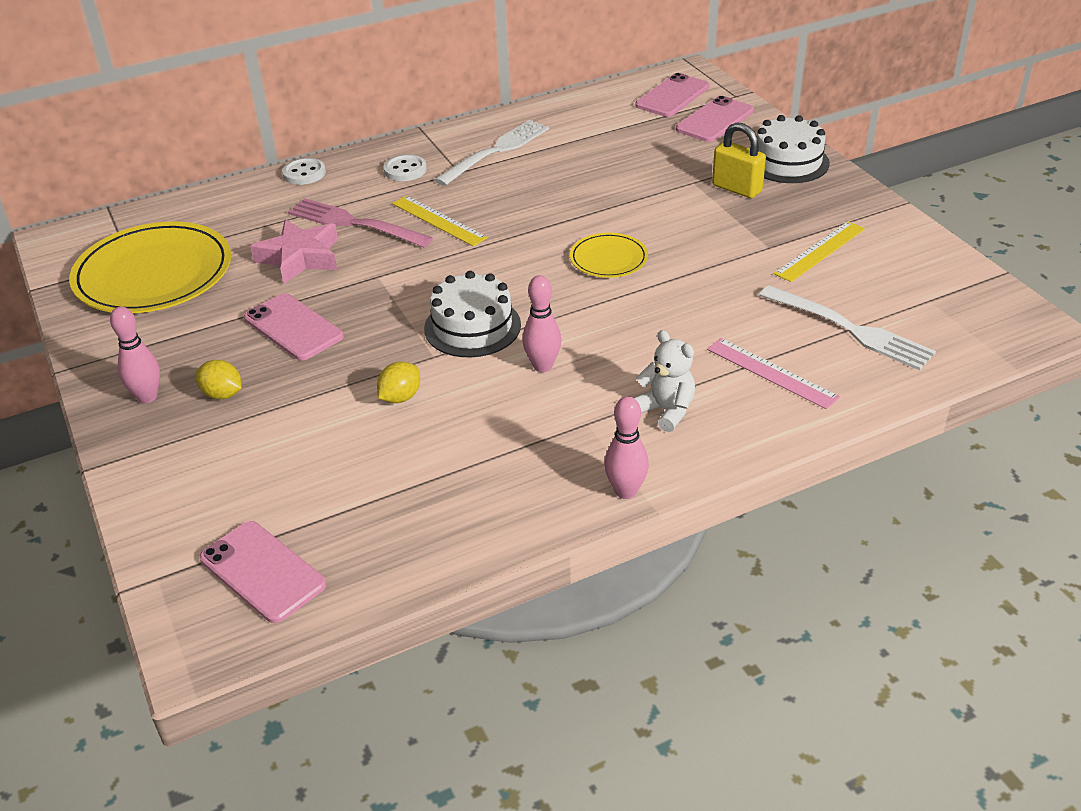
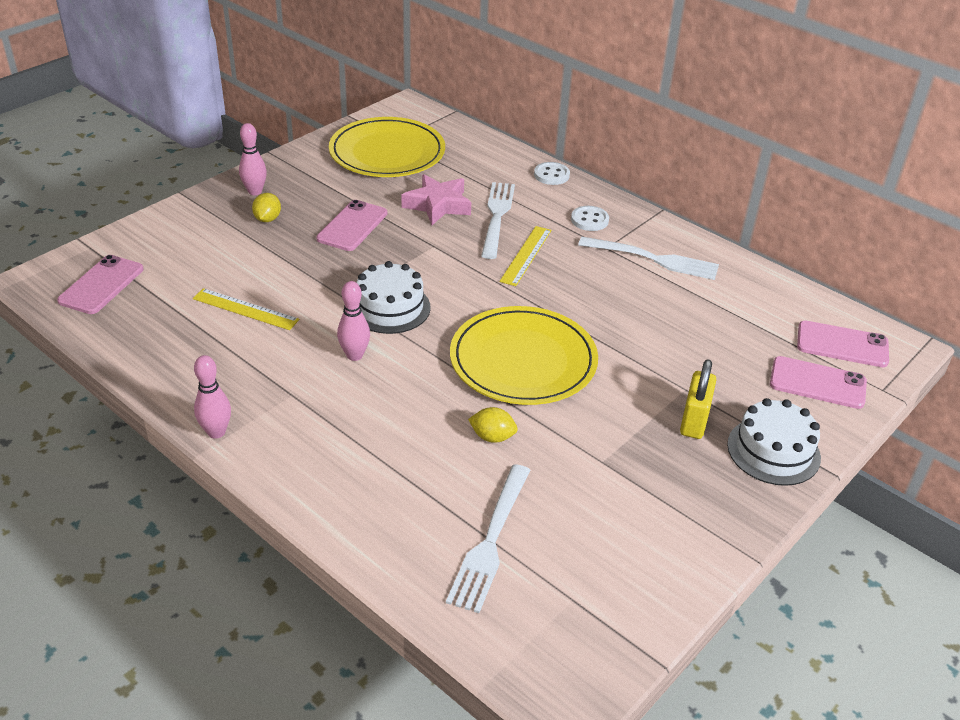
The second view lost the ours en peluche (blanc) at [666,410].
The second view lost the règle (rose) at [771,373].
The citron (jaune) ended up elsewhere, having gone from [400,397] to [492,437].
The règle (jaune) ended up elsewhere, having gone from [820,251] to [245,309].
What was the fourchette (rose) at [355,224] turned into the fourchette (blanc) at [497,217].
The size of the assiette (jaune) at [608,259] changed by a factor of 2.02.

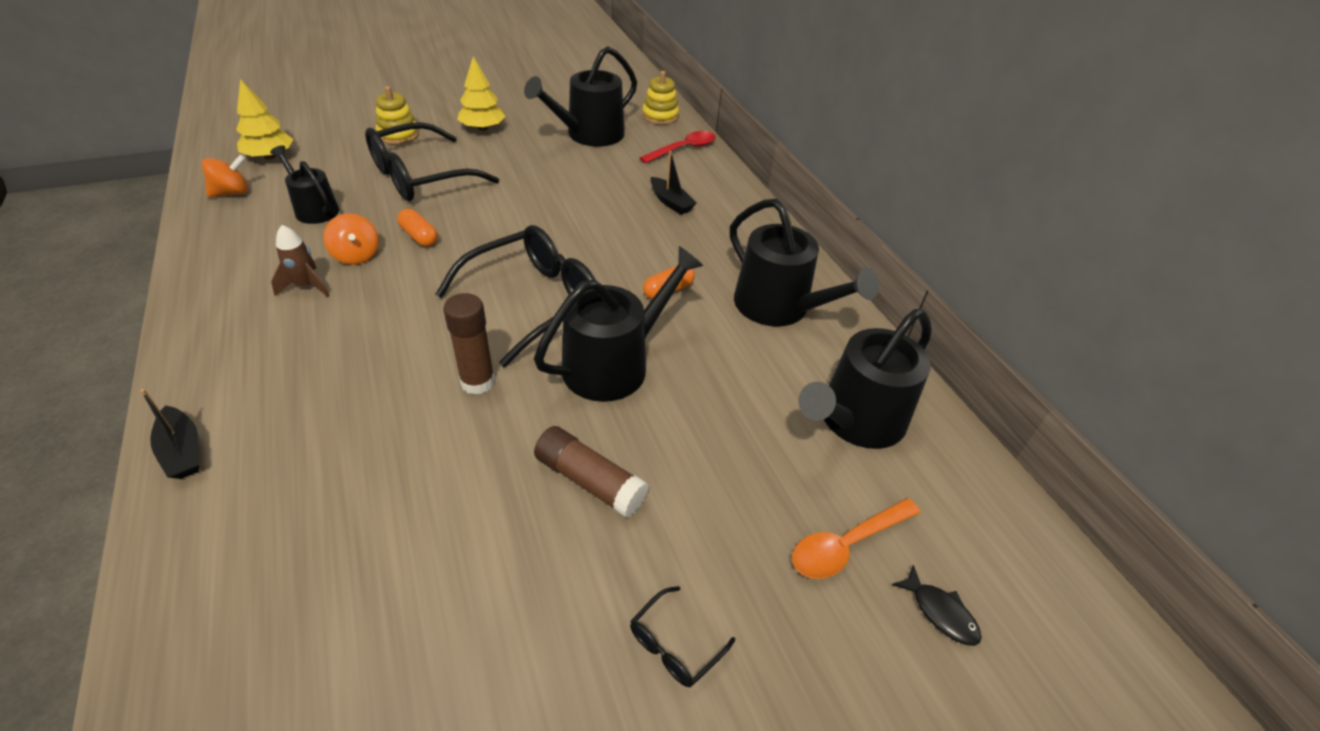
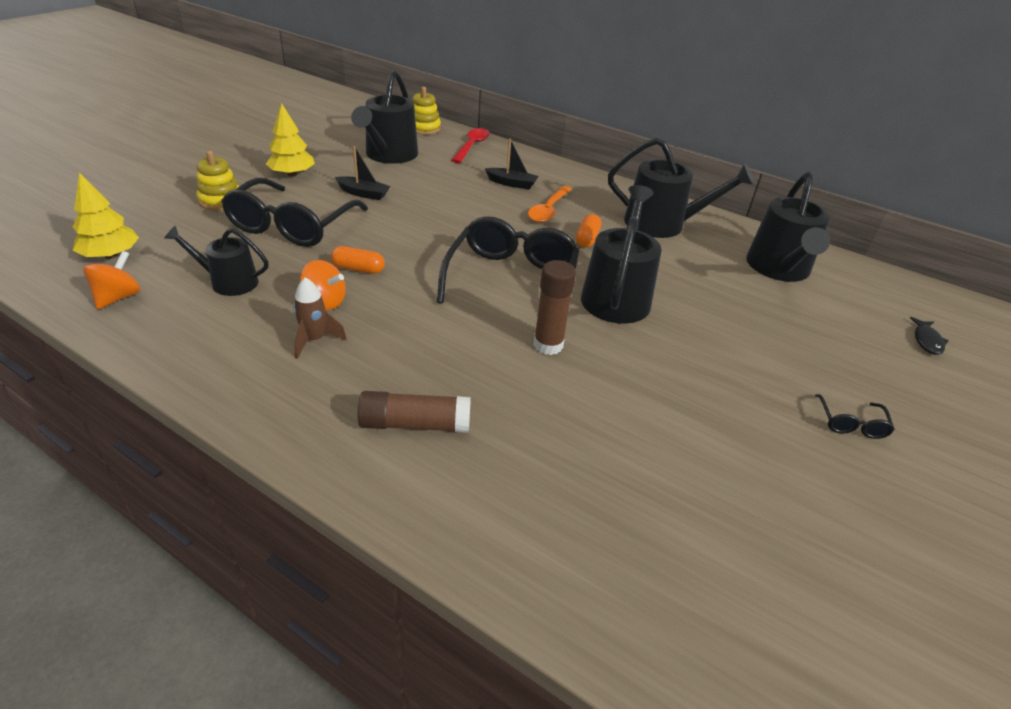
The bateau (noir) ended up elsewhere, having gone from [182,451] to [363,193].
The bâton de colle (marron) ended up elsewhere, having gone from [590,481] to [415,424].
The cuillère (orange) ended up elsewhere, having gone from [846,545] to [548,210].
The poisson (noir) at [940,612] ended up facing another way, 90 degrees clockwise from before.

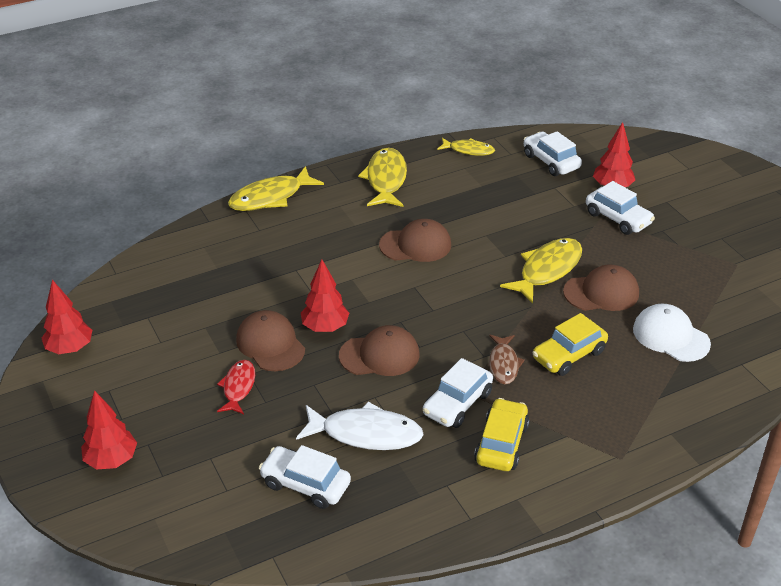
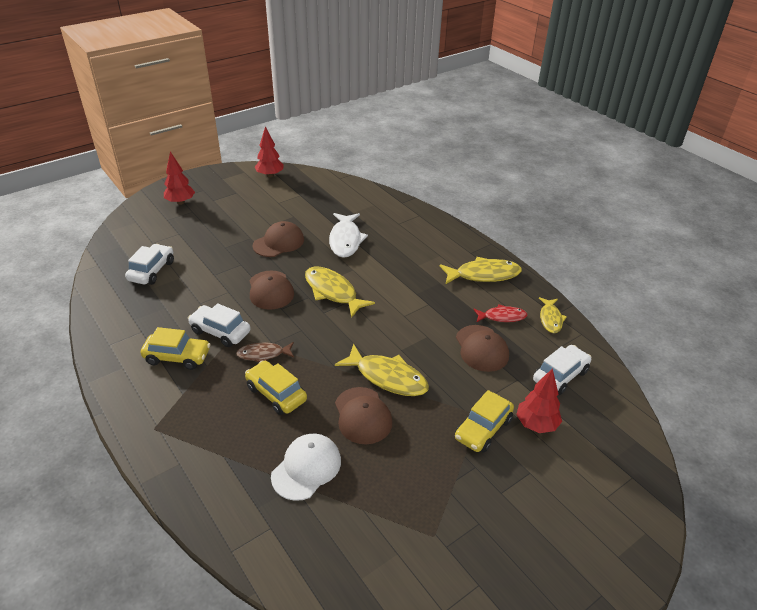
The second view lost the arbre (rouge) at [325,327].
The poisson (rouge) ended up elsewhere, having gone from [238,387] to [502,317].
The poisson (jaune) ended up elsewhere, having gone from [271,197] to [333,292].
The poisson (blanc) ended up elsewhere, having gone from [366,433] to [345,240].
The casquette (marron) ended up elsewhere, having gone from [415,245] to [481,348].
What was the voiture (blanc) at [618,218] turned into the voiture (jaune) at [483,429].

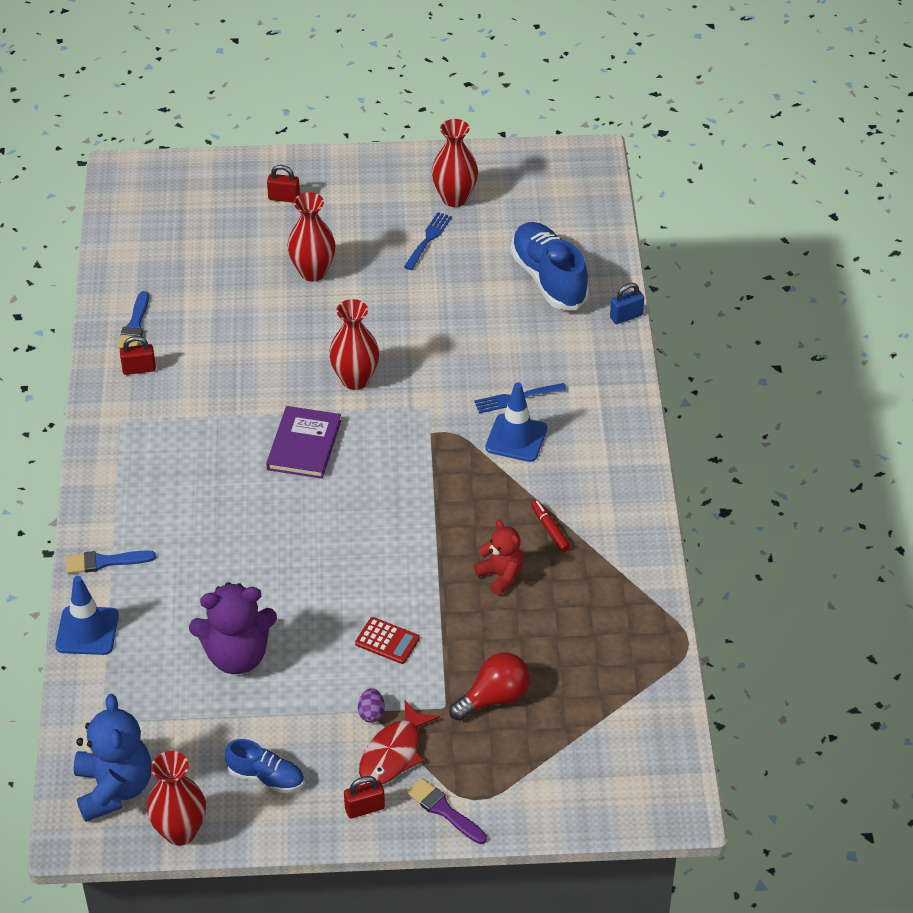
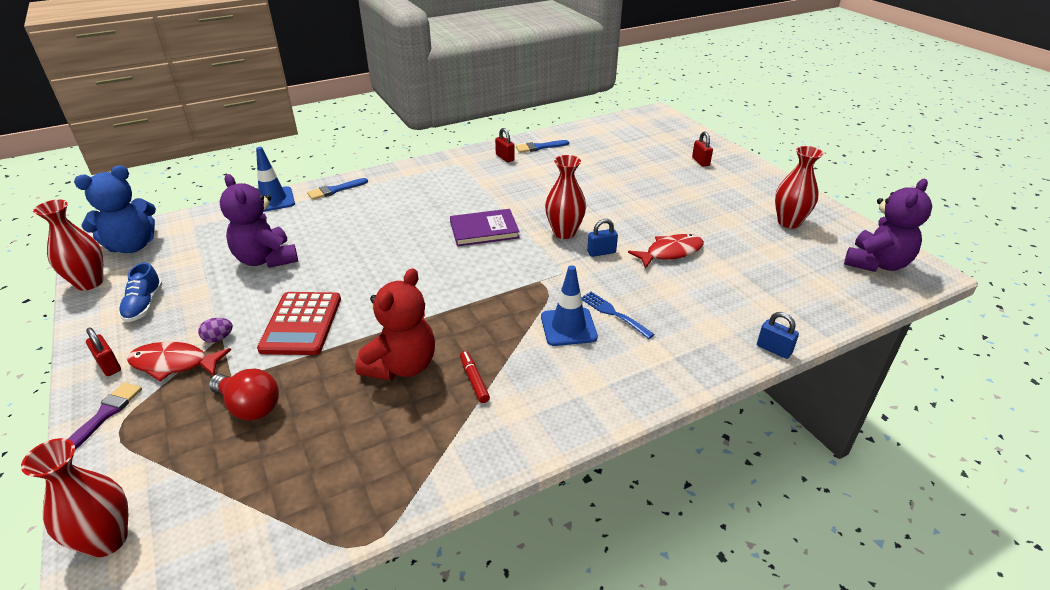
The second view lost the fourchette (bleu) at [428,239].
The second view lost the chaussure (bleu) at [548,279].
The second view gained the cadenas (bleu) at [601,252].
The second view gained the poisson (rouge) at [670,252].
The second view gained the ours en peluche (violet) at [876,263].
The vase (rouge) ended up elsewhere, having gone from [313,272] to [107,540].
The pinceau (bleu) at [105,562] ended up facing another way, 90 degrees counterclockwise from before.
The feutre (rouge) at [550,529] ended up facing another way, 60 degrees counterclockwise from before.
The size of the calculatrice (rouge) at [387,641] changed by a factor of 1.82.
The size of the ours en peluche (rouge) at [500,575] changed by a factor of 1.66.

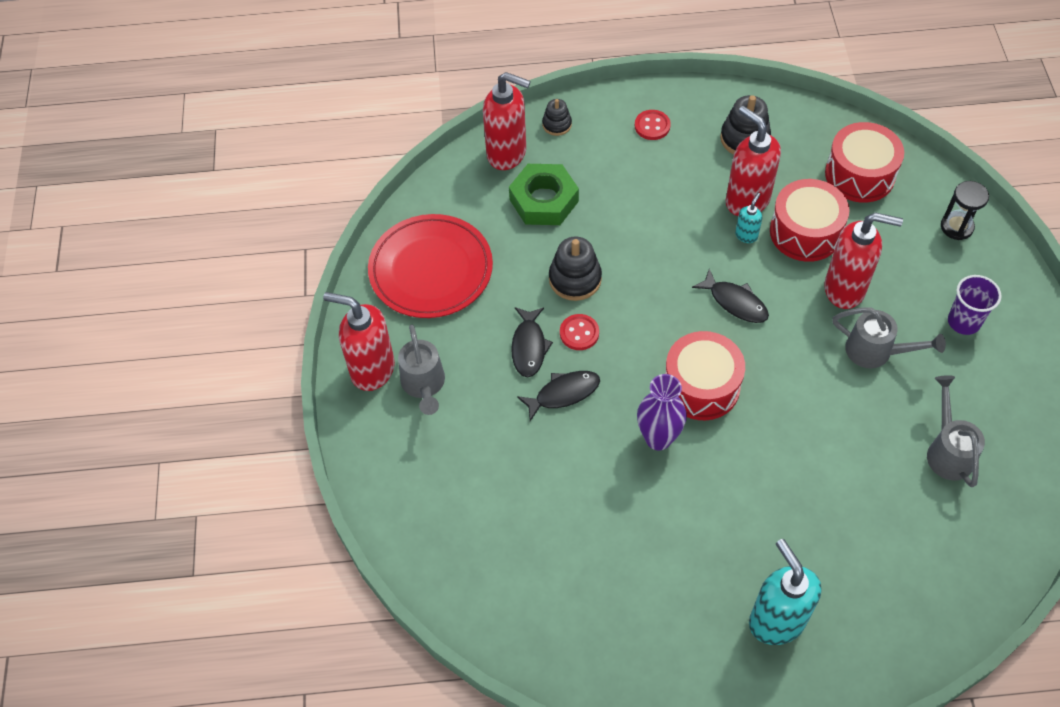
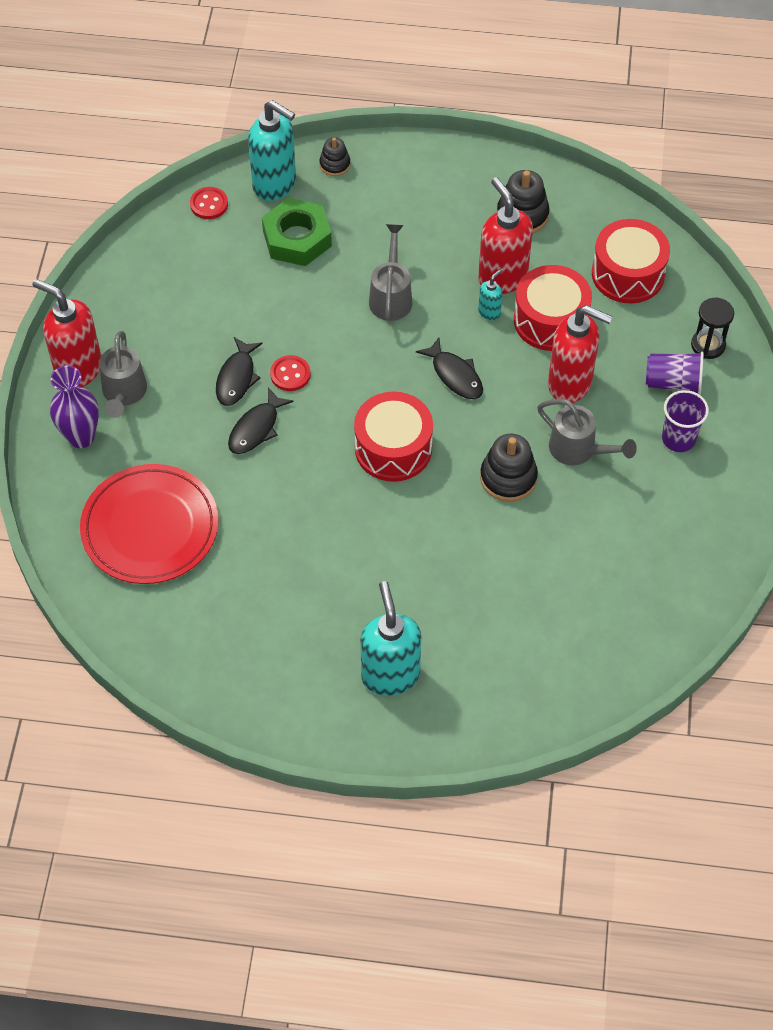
The second view gained the gobelet (violet) at [673,382].
The assiette (rouge) ended up elsewhere, having gone from [431,270] to [150,528].
The jouet à empiler (noir) ended up elsewhere, having gone from [575,279] to [508,478].
The bouton (rouge) ended up elsewhere, having gone from [652,126] to [209,204].
The vase (violet) ended up elsewhere, having gone from [658,438] to [81,437].
The arrosoir (gris) ended up elsewhere, having gone from [948,451] to [391,297].
What was the distributeur de savon (rouge) at [507,154] turned into the distributeur de savon (turquoise) at [275,185].
The poisson (noir) at [563,393] ended up facing another way, 135 degrees clockwise from before.

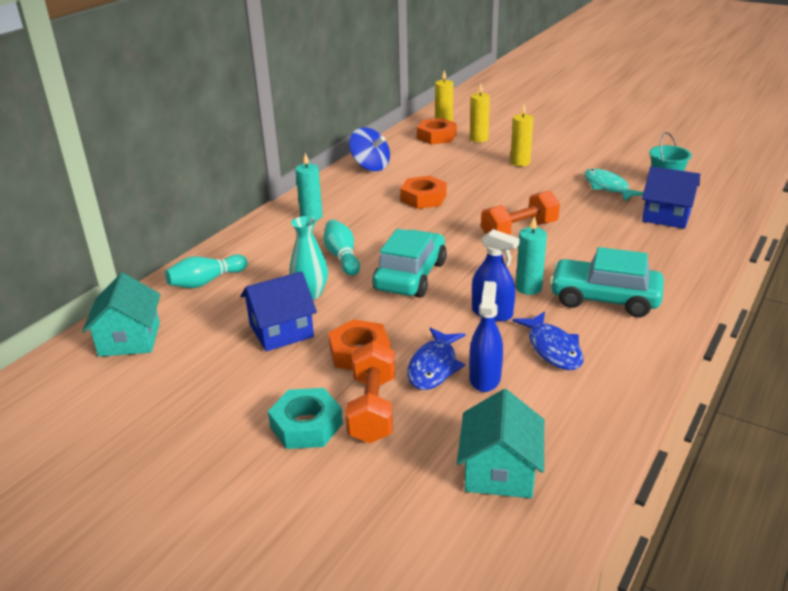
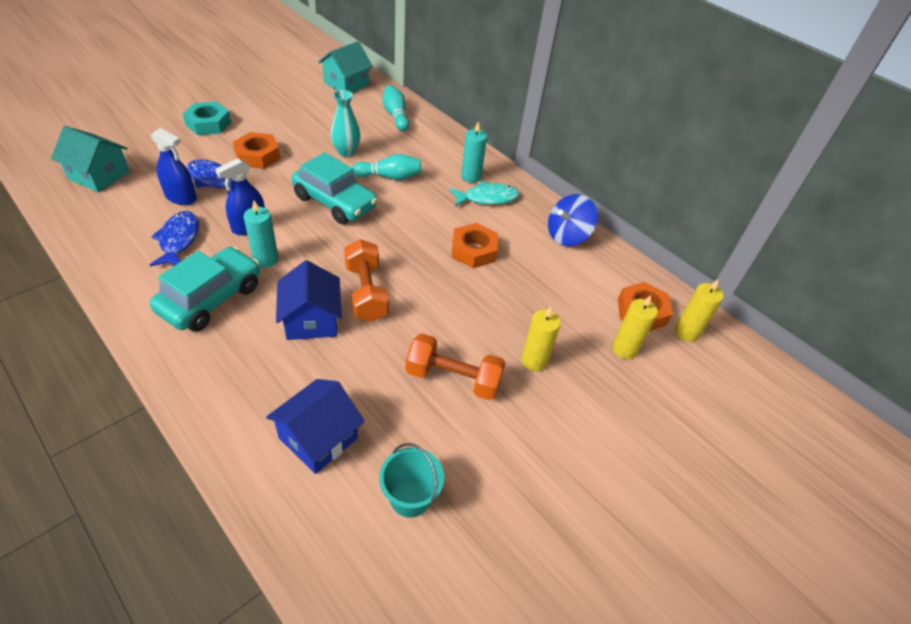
The maison (bleu) ended up elsewhere, having gone from [281,331] to [311,320].
The haltère (orange) ended up elsewhere, having gone from [372,409] to [453,378].
The poisson (turquoise) ended up elsewhere, having gone from [607,187] to [487,198].
The maison (turquoise) at [129,339] ended up facing another way, 60 degrees counterclockwise from before.
The poisson (bleu) at [552,348] ended up facing another way, 90 degrees clockwise from before.

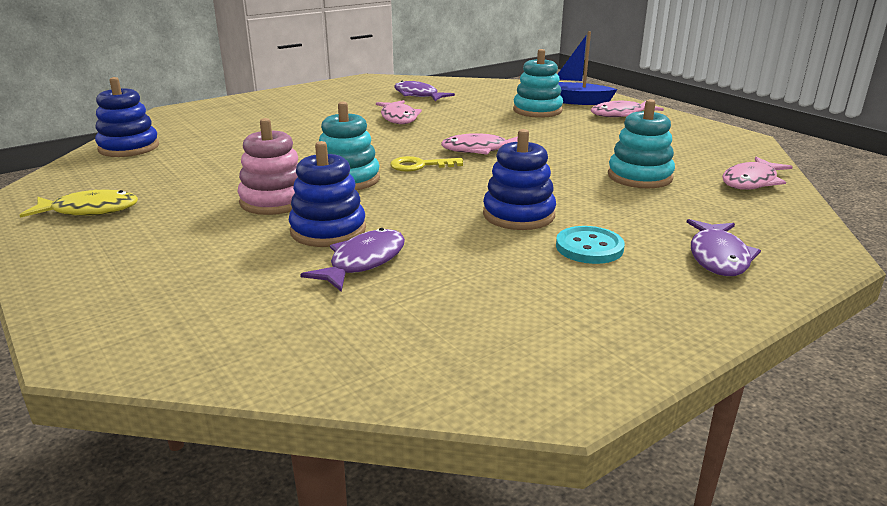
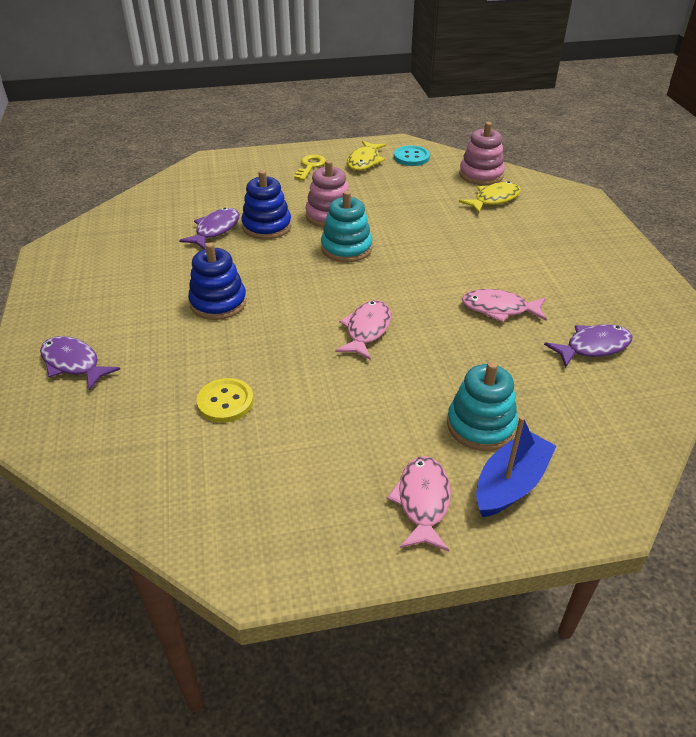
The second view lost the poisson (rose) at [751,181].
The second view gained the poisson (jaune) at [494,199].
The clé (jaune) ended up elsewhere, having gone from [420,165] to [310,166].
The bouton (turquoise) ended up elsewhere, having gone from [589,247] to [411,157].
Where the jouet à empiler (turquoise) stood at [639,177], the bouton (jaune) came to stand at [225,402].
What was the jouet à empiler (bleu) at [129,147] turned into the jouet à empiler (rose) at [481,175].
The poisson (violet) at [363,262] ended up facing another way, 120 degrees counterclockwise from before.

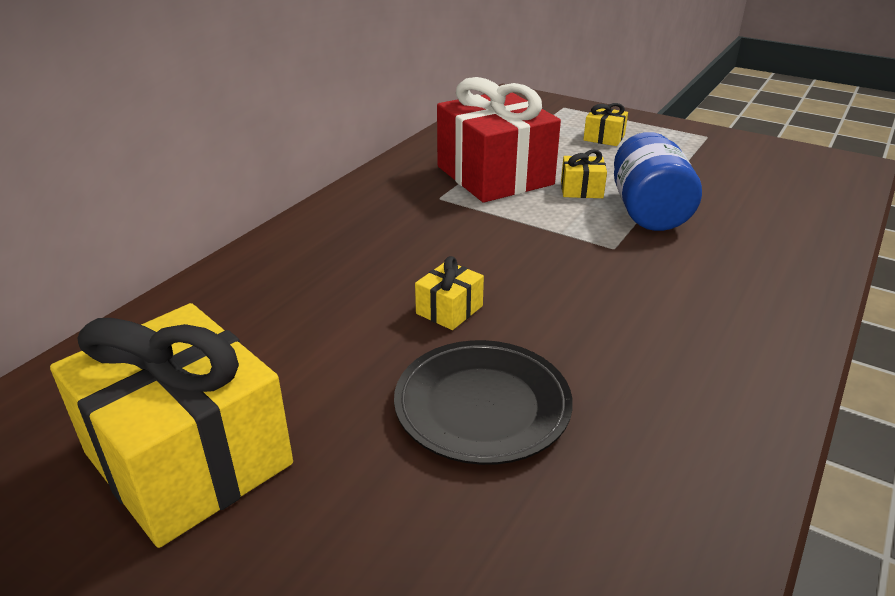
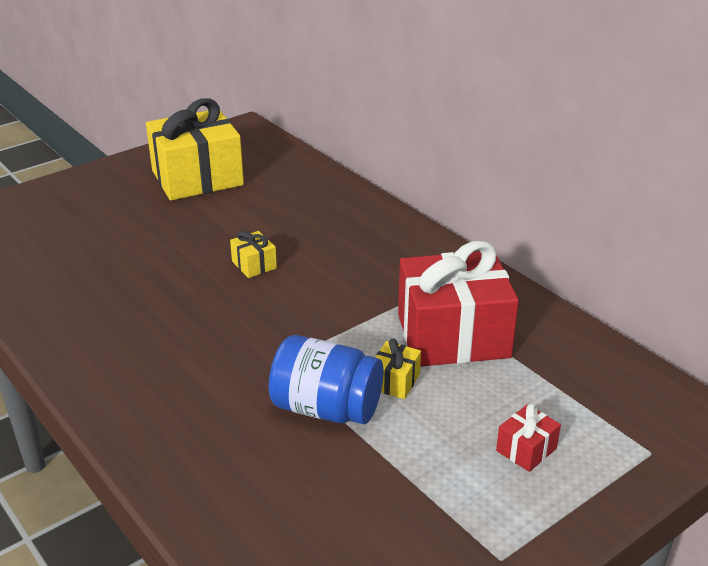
The second view lost the assiette (noir) at [482,406].
What was the cadeau (jaune) at [604,138] turned into the cadeau (rouge) at [526,449].

